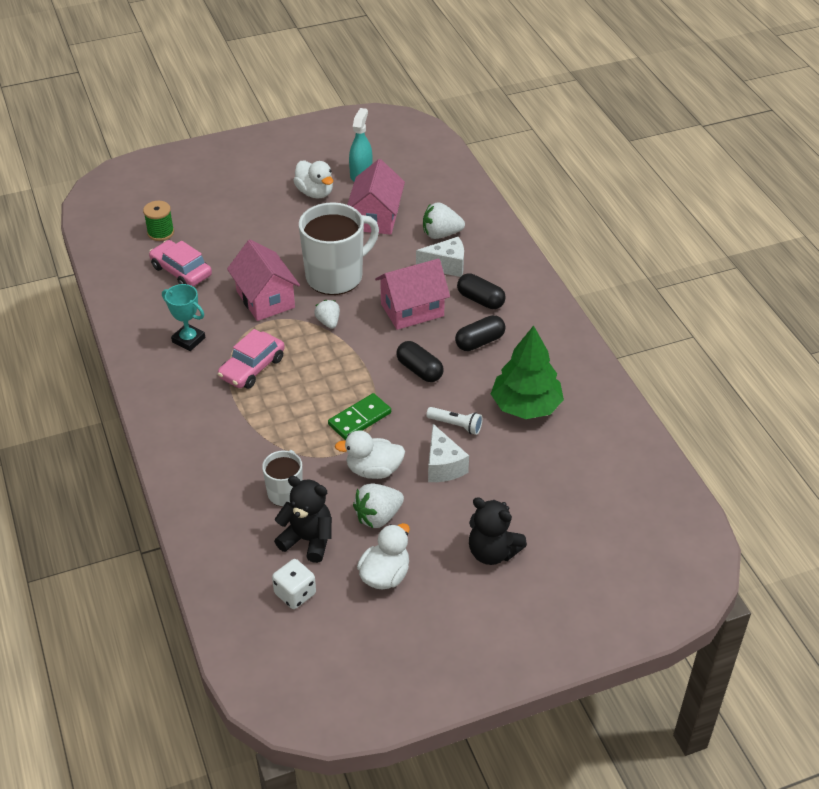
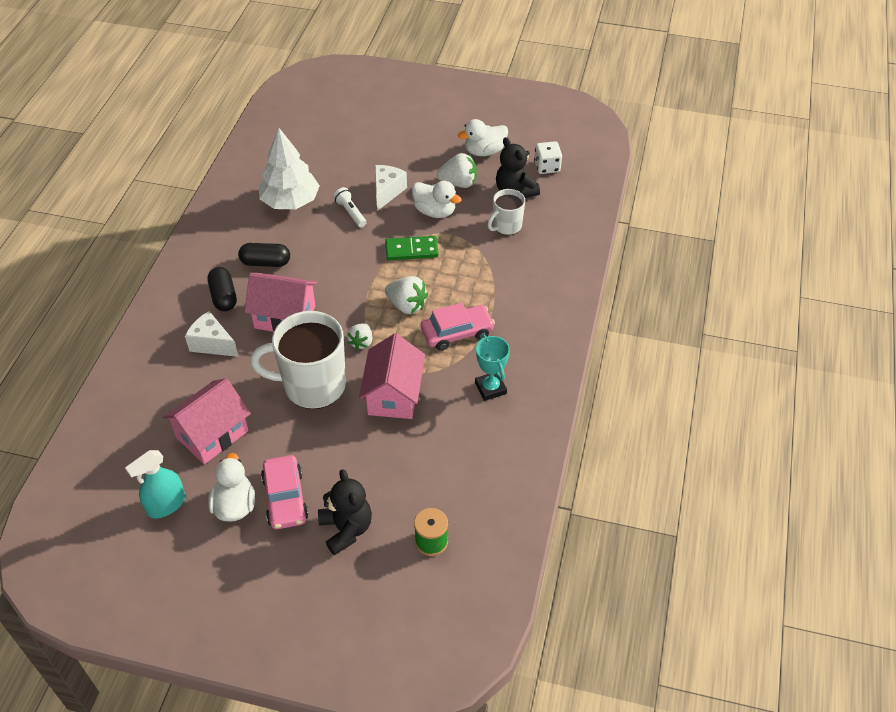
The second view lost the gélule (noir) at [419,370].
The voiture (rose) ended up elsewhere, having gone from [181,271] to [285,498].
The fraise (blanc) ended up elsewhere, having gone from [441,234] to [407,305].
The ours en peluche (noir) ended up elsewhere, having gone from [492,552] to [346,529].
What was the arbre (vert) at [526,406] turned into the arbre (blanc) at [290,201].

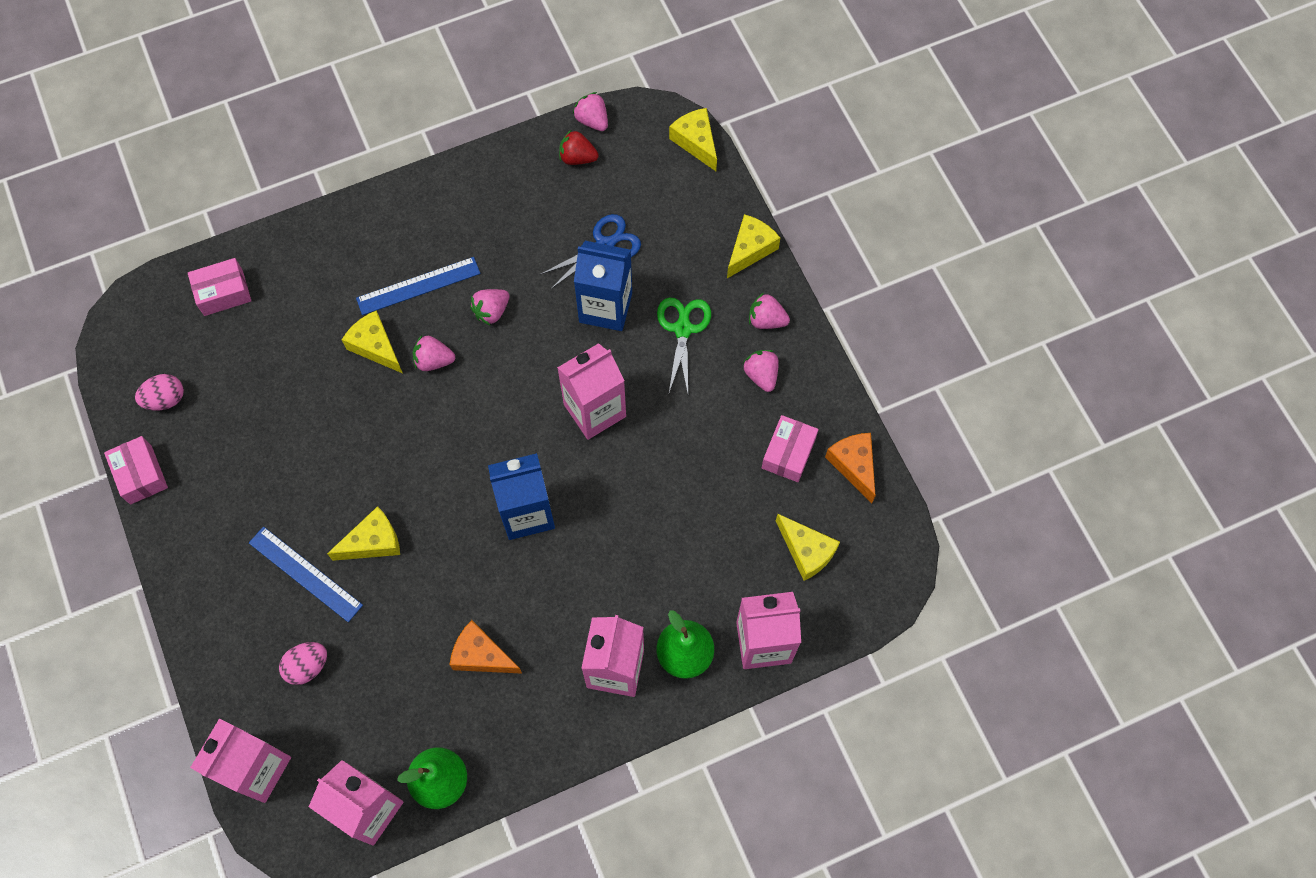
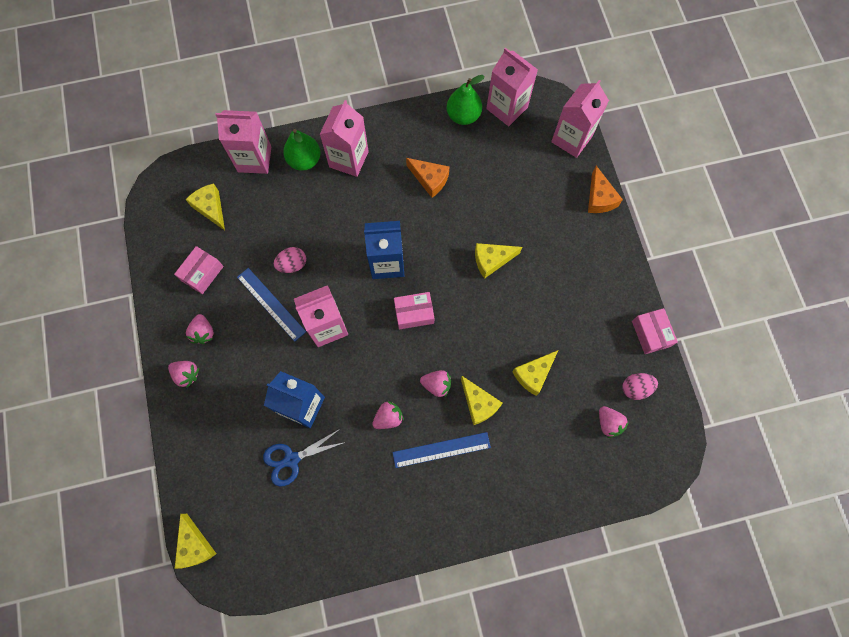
The second view lost the fraise (rouge) at [577,158].
The second view lost the ciseaux (vert) at [683,329].
The boîte (rose) ended up elsewhere, having gone from [223,293] to [414,313].
The règle (bleu) ended up elsewhere, having gone from [305,573] to [271,304].
The œuf (rose) ended up elsewhere, having gone from [307,666] to [292,264].
The fraise (rose) ended up elsewhere, having gone from [592,120] to [608,423].
The fromage (jaune) ended up elsewhere, having gone from [750,249] to [533,374].
The fromage (orange) ended up elsewhere, having gone from [853,465] to [599,198].

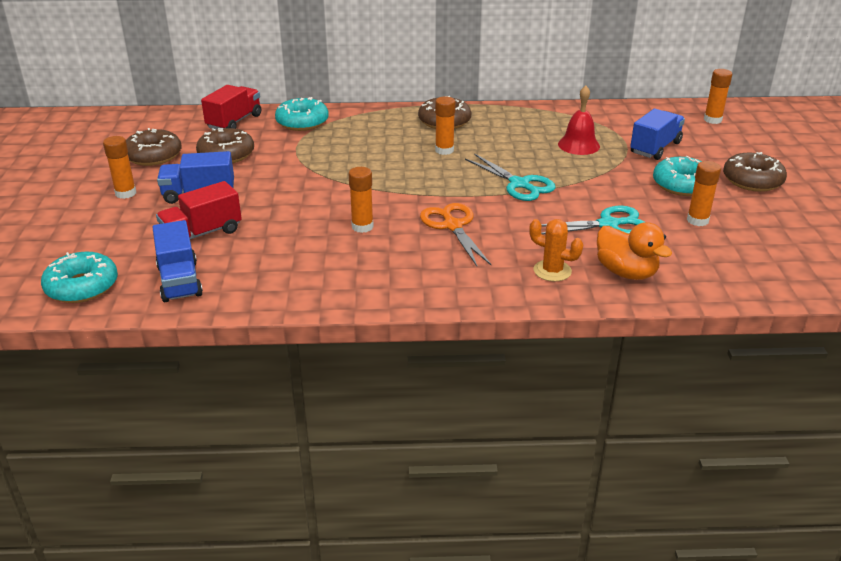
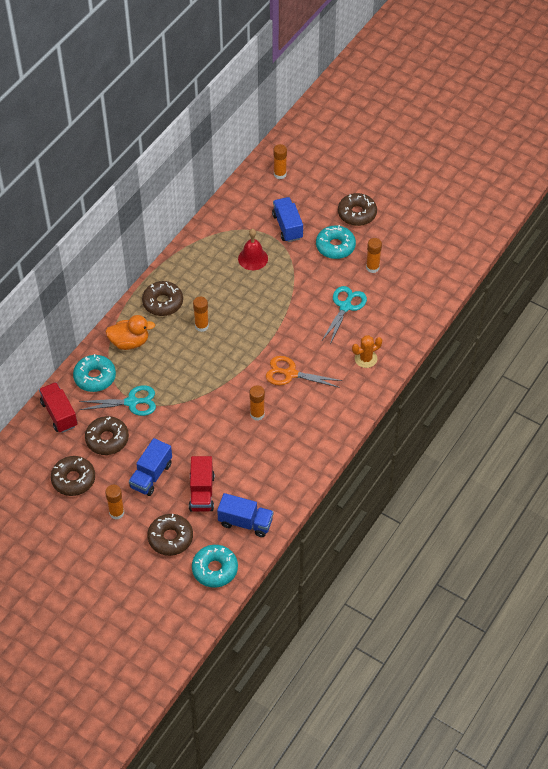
The second view gained the beignet (marron) at [170,538].
The ciseaux (turquoise) ended up elsewhere, having gone from [519,184] to [131,402].
The canard (orange) ended up elsewhere, having gone from [626,272] to [129,342].

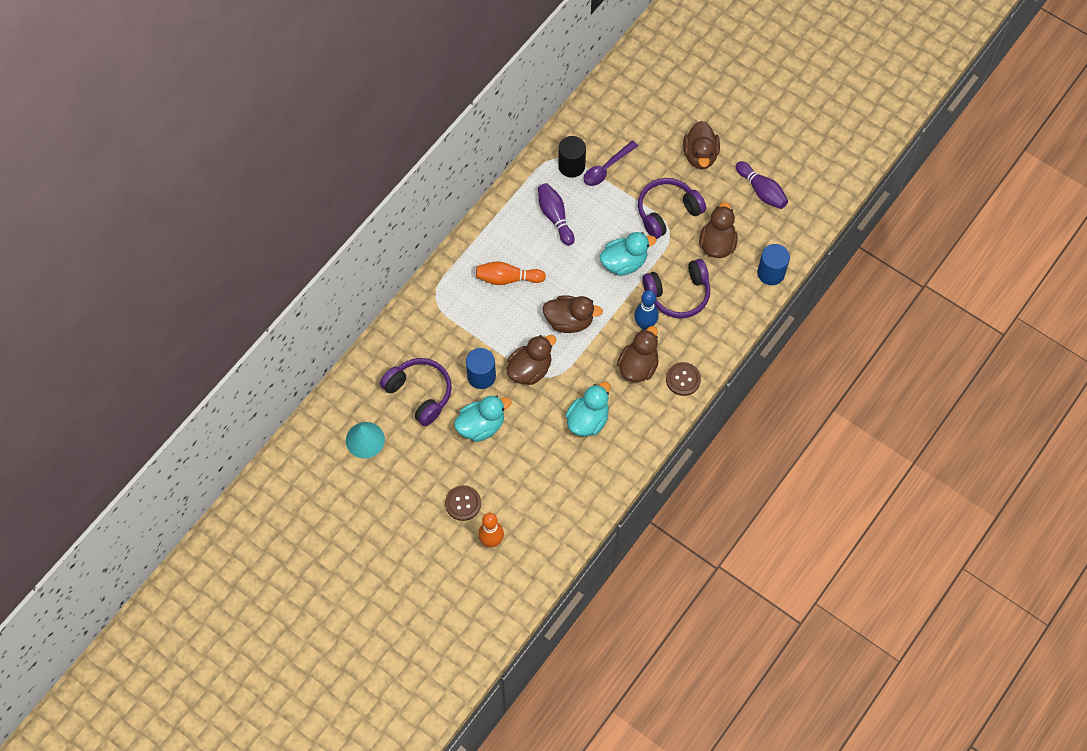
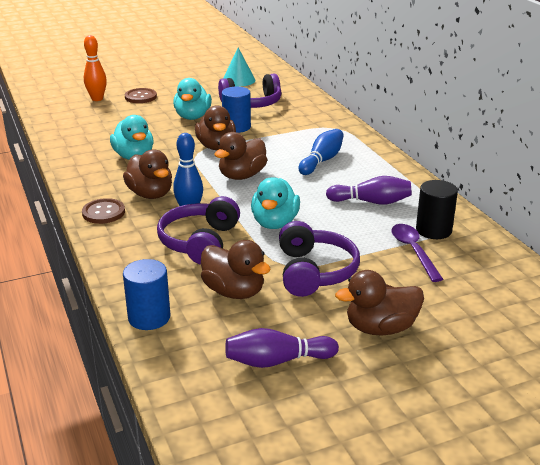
What was the quille (orange) at [507,278] turned into the quille (bleu) at [322,161].
The canard (marron) at [700,155] ended up facing another way, 45 degrees counterclockwise from before.

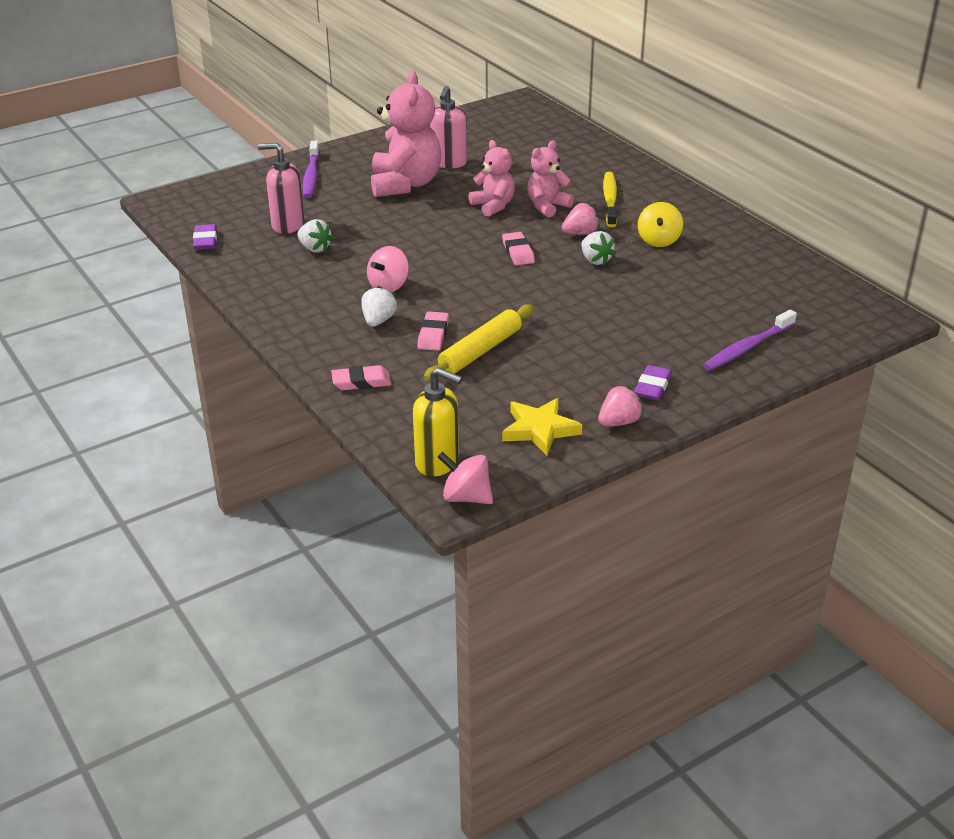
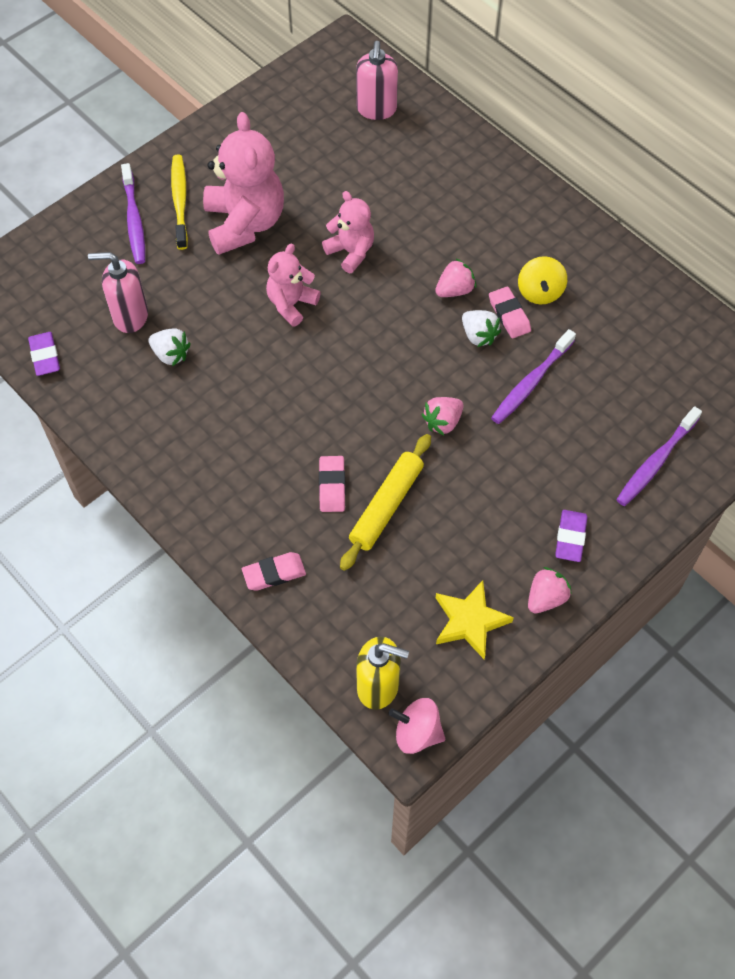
The second view lost the fraise (blanc) at [378,321].
The second view lost the toupie (rose) at [389,286].
The second view gained the fraise (rose) at [443,422].
The second view gained the brosse à dents (violet) at [531,382].
The distributeur de savon (rose) ended up elsewhere, having gone from [448,163] to [376,109].
The gomme (rose) ended up elsewhere, having gone from [518,252] to [509,315].
The ours en peluche (rose) ended up elsewhere, having gone from [547,206] to [291,304].
The brosse à dents (jaune) ended up elsewhere, having gone from [610,200] to [180,201].

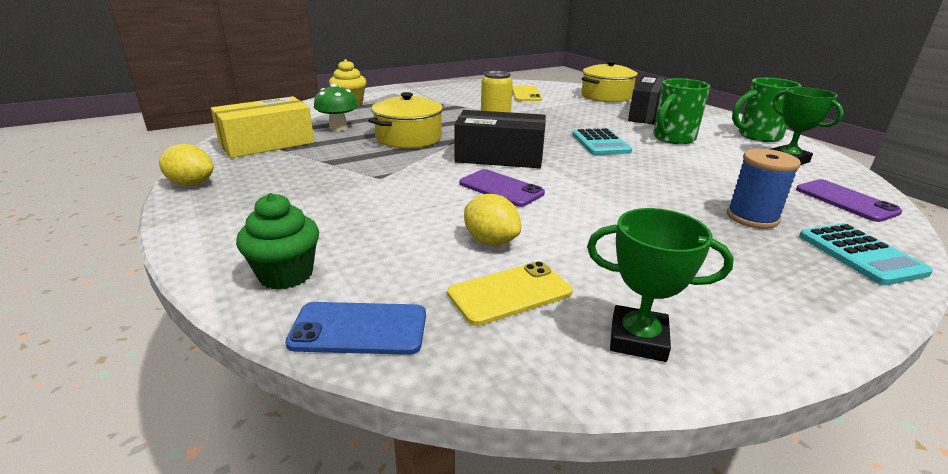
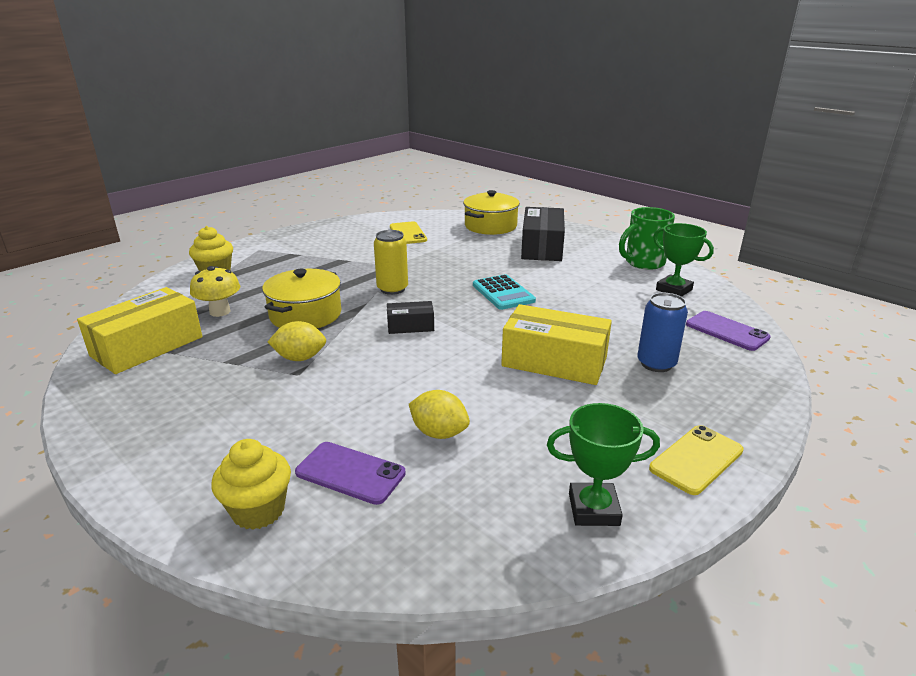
The second view lost the téléphone (bleu) at [359,329].
The second view lost the tasse (vert) at [673,138].
The second view lost the calculatrice (turquoise) at [860,254].
The second view gained the boîte (jaune) at [554,362].
The citron (jaune) ended up elsewhere, having gone from [191,184] to [300,358].
The téléphone (jaune) ended up elsewhere, having gone from [510,293] to [696,459].
The téléphone (violet) ended up elsewhere, having gone from [501,188] to [350,473].
Where the bobine (bleu) stood at [752,218], the canette (bleu) came to stand at [656,364].
What was the muffin (vert) at [286,274] turned into the muffin (jaune) at [258,510].
What was the champignon (vert) at [338,128] turned into the champignon (jaune) at [220,312].
The size of the boîte (noir) at [499,156] changed by a factor of 0.52.

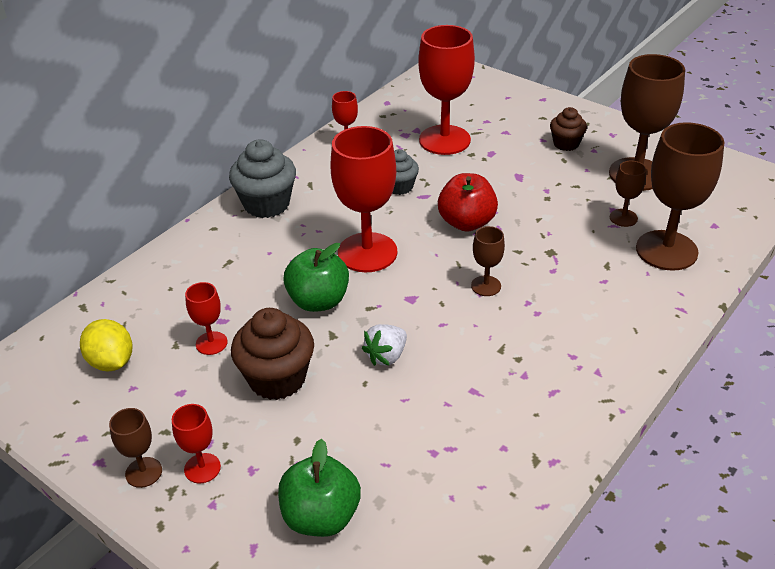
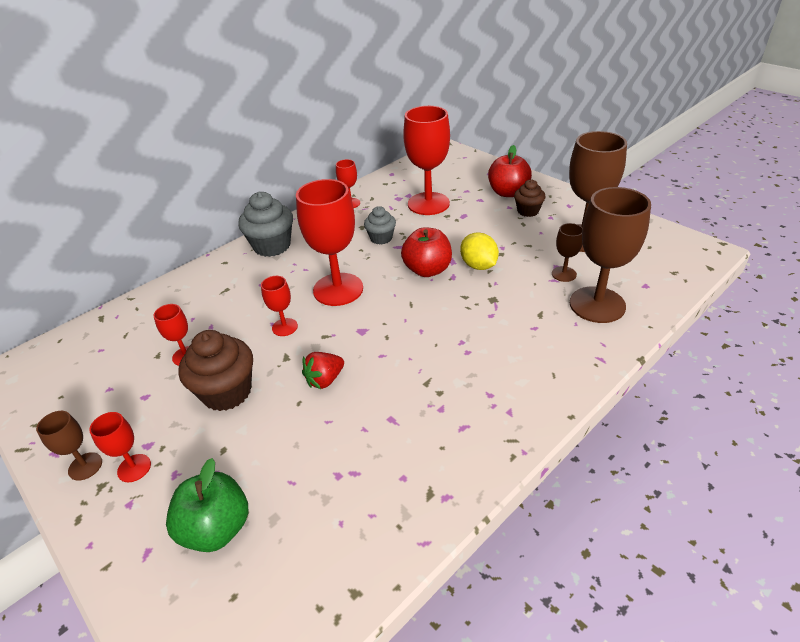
The second view lost the verre à pied (marron) at [486,286].
The second view gained the pomme (rouge) at [508,192].
The citron (jaune) ended up elsewhere, having gone from [111,362] to [478,265].
Where the pomme (vert) stood at [318,301], the verre à pied (rouge) came to stand at [284,327].
What was the fraise (blanc) at [386,356] turned into the fraise (rouge) at [325,380].

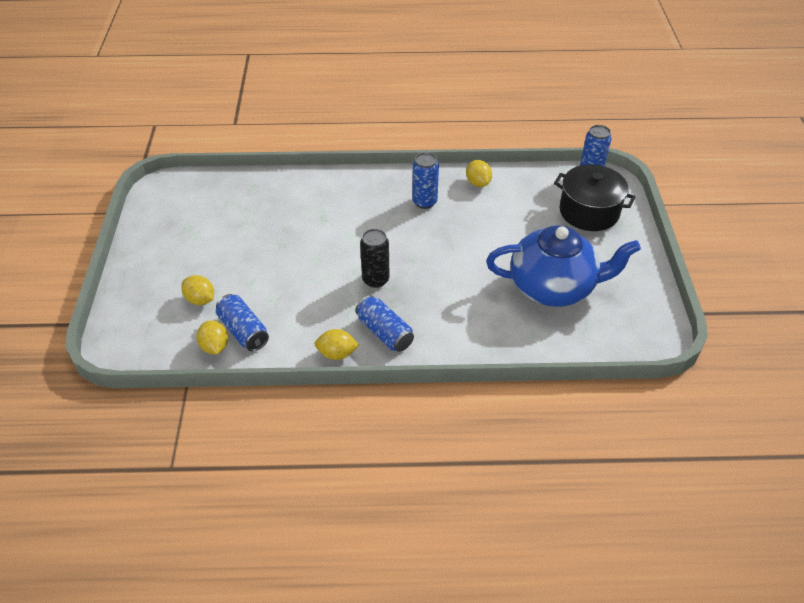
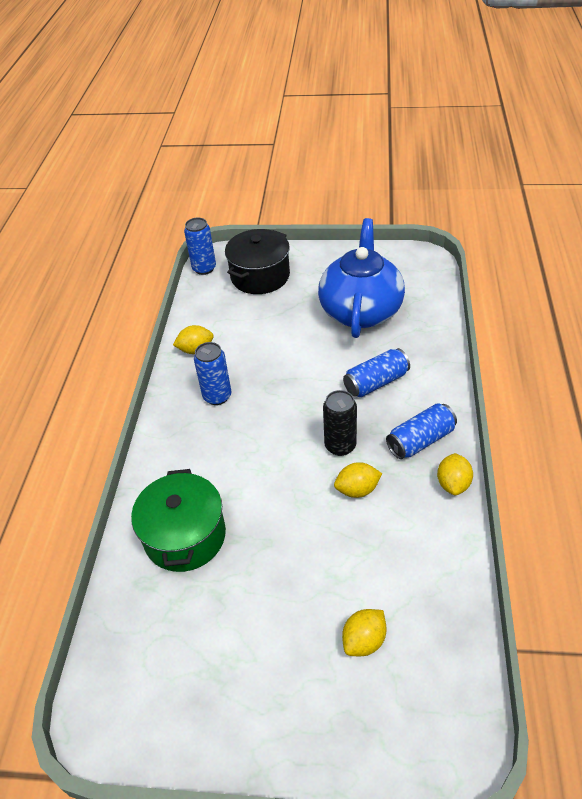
The second view gained the marmite (vert) at [185,536].
The citron (jaune) ended up elsewhere, having gone from [215,347] to [357,490].
The canette (bleu) ended up elsewhere, having gone from [243,331] to [376,382].

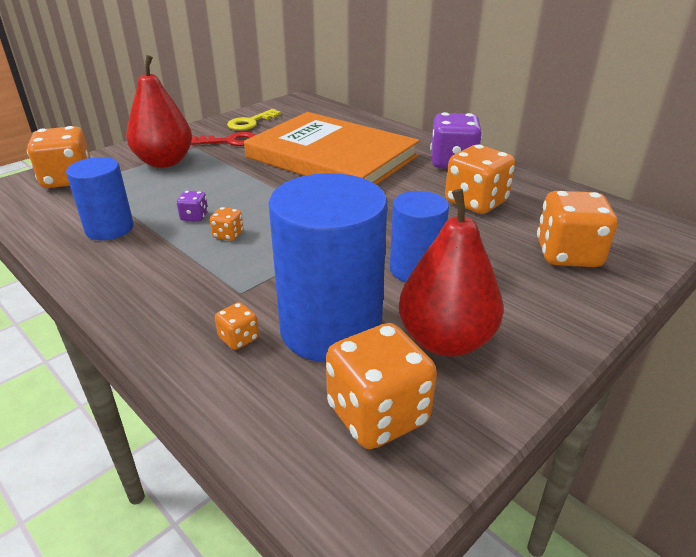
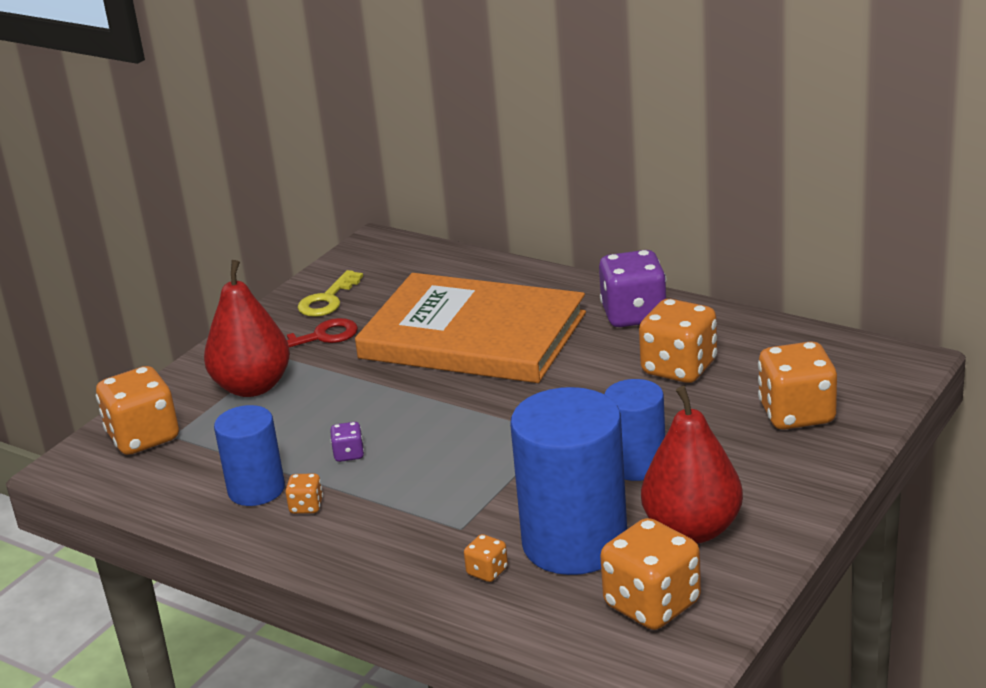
The dé (orange) ended up elsewhere, having gone from [228,235] to [306,506].

